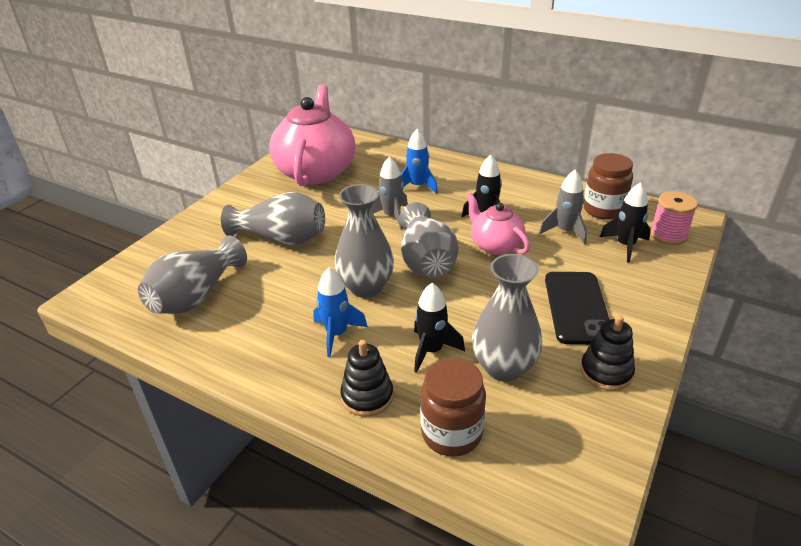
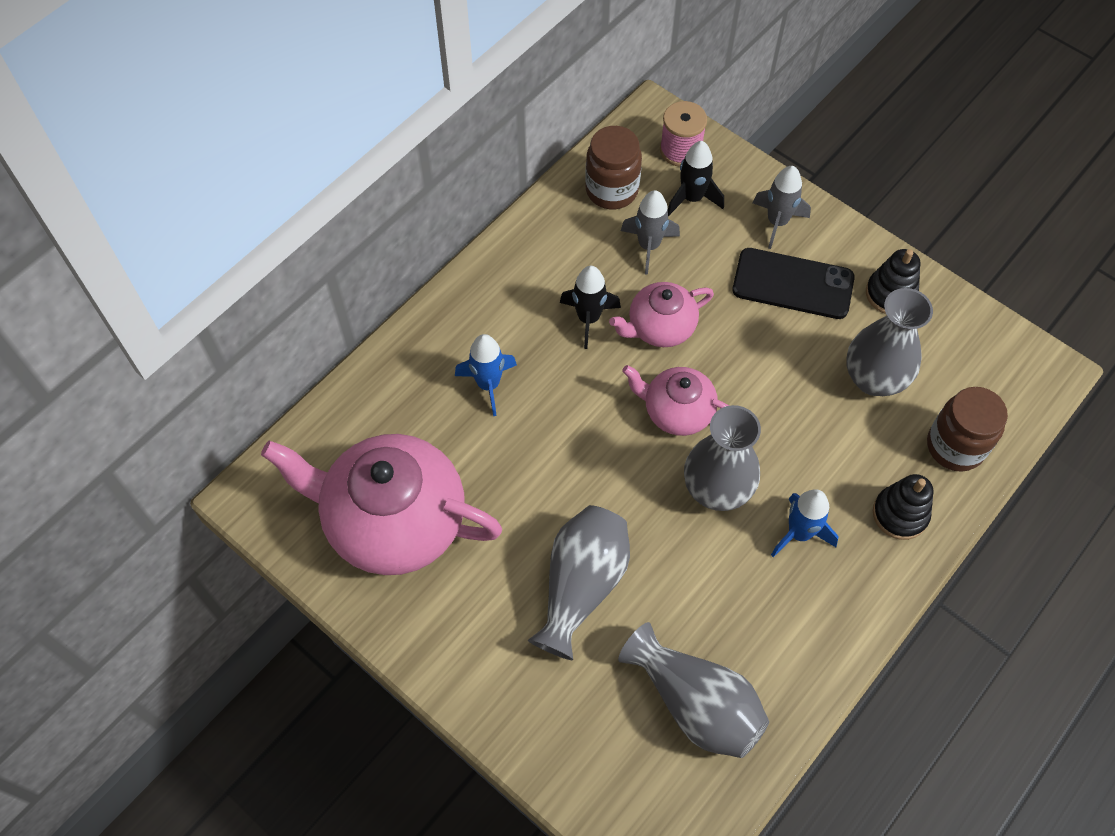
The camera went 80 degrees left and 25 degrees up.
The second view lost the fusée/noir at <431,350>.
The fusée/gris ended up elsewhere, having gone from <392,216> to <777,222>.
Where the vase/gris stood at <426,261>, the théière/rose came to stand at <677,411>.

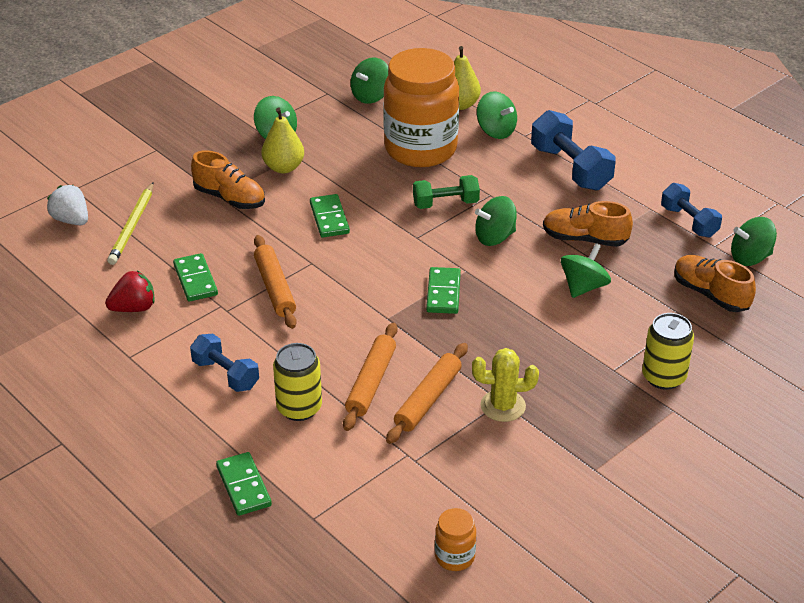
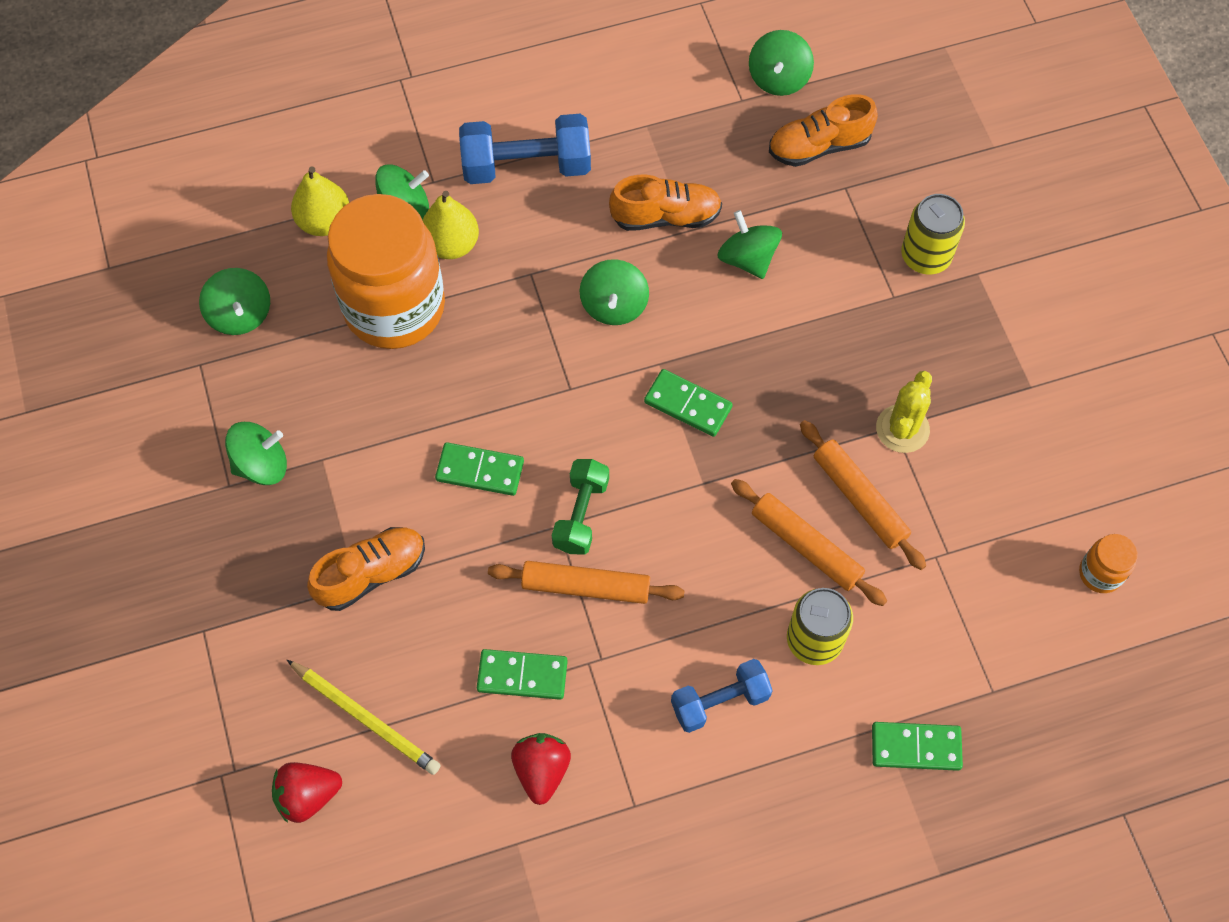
The camera went 65 degrees left and 25 degrees up.
The second view lost the haltère/bleu at <689,222>.
The poire/jaune ended up elsewhere, having gone from <283,167> to <451,244>.
The haltère/vert ended up elsewhere, having gone from <445,203> to <581,514>.
What was the fraise/blanc at <71,220> turned into the fraise/rouge at <308,796>.
The chaussure/orange at <585,239> ended up facing another way, 135 degrees counterclockwise from before.

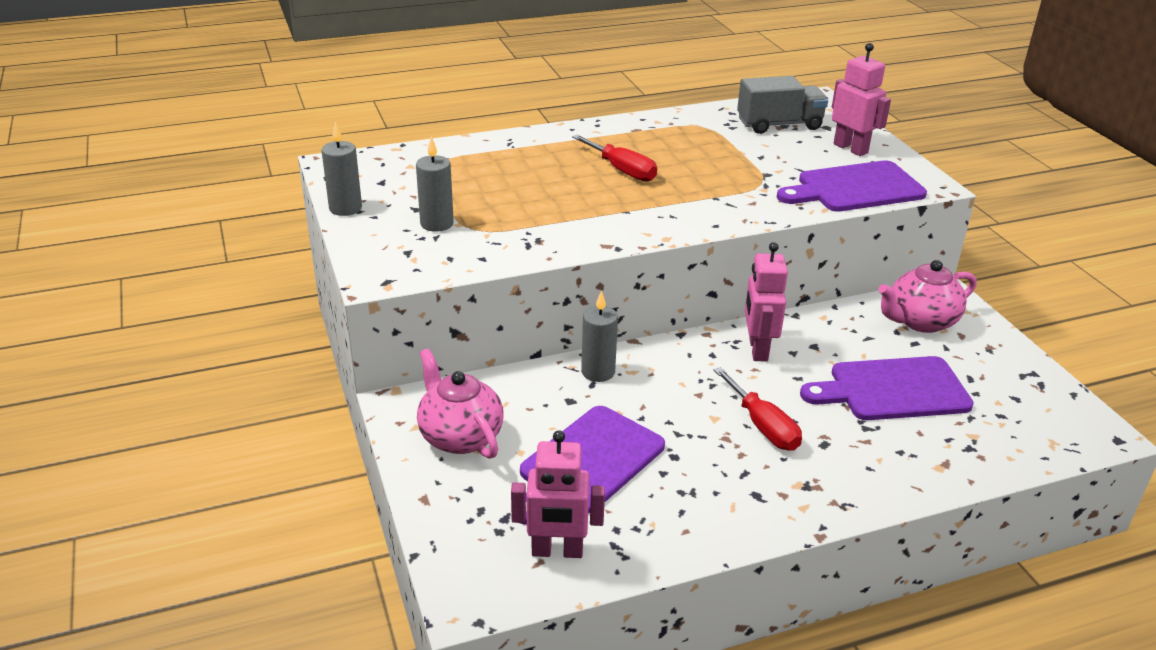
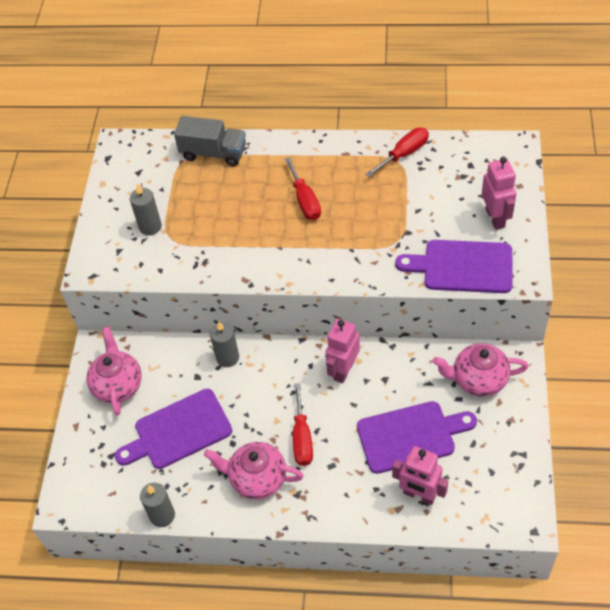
The camera went 30 degrees right and 20 degrees up.
The second view gained the théière/rose at <257,478>.
The second view gained the tournevis/rouge at <404,154>.
The bougie/gris ended up elsewhere, having gone from <345,208> to <162,515>.
The robot/rose ended up elsewhere, having gone from <557,551> to <419,495>.
The camion/gris ended up elsewhere, having gone from <779,124> to <213,153>.
The planche à découper/violet at <893,390> ended up facing another way, 150 degrees clockwise from before.

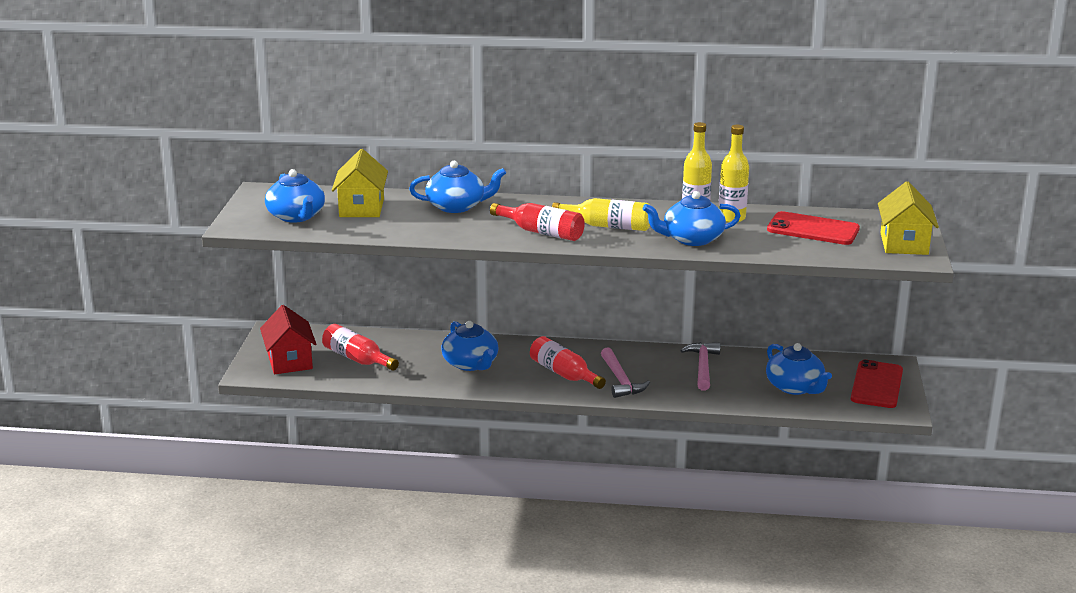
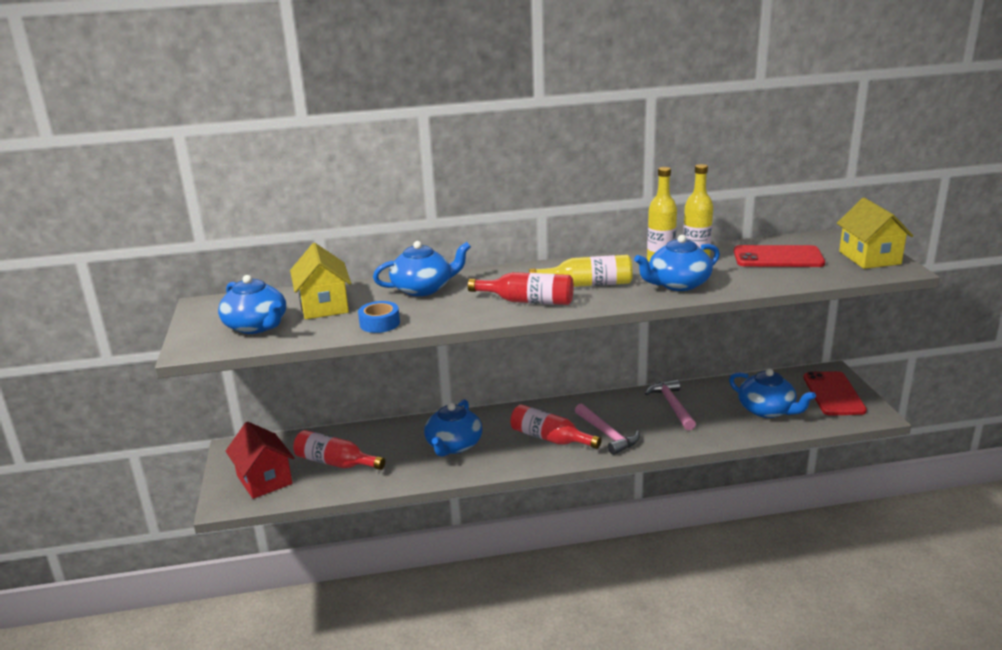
The camera went 15 degrees left and 0 degrees up.
The second view gained the ruban adhésif/bleu at <379,323>.
The théière/bleu at <471,363> ended up facing another way, 60 degrees clockwise from before.

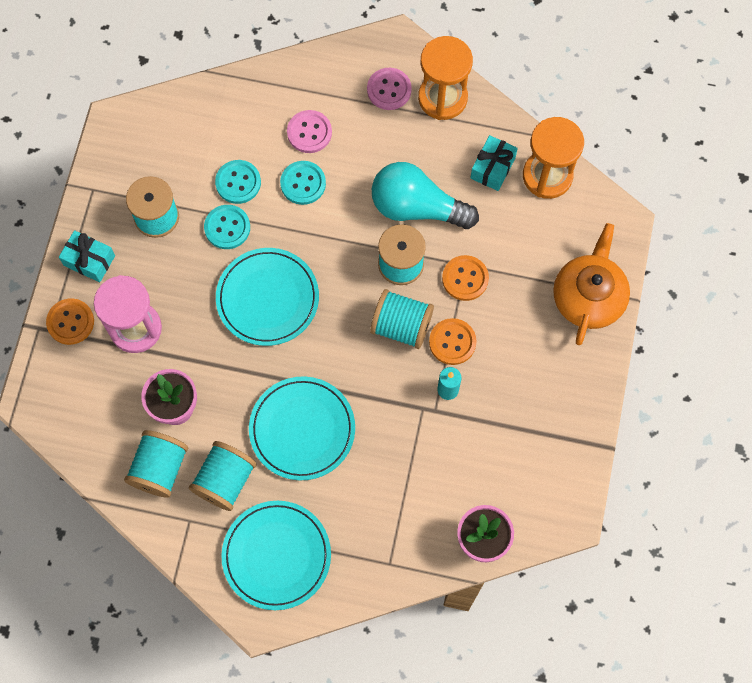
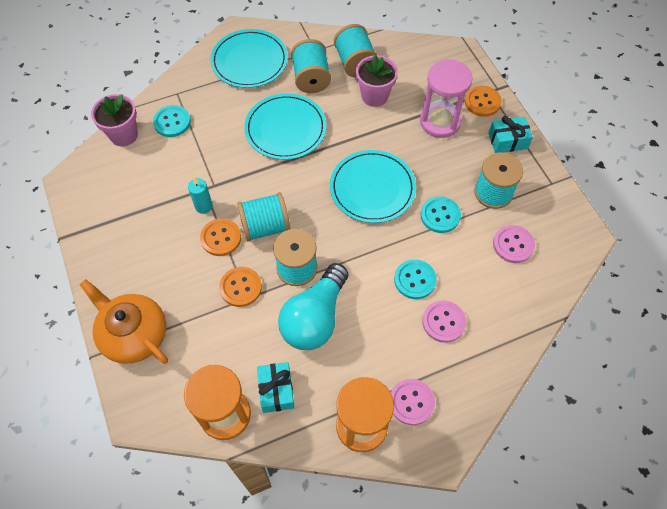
The camera went 145 degrees right and 10 degrees down.
The second view gained the bouton/rose at <513,245>.
The bouton/turquoise ended up elsewhere, having gone from <238,182> to <172,122>.
The ampoule/turquoise at <417,207> ended up facing another way, 135 degrees clockwise from before.
The théière/orange at <588,296> ended up facing another way, 150 degrees clockwise from before.

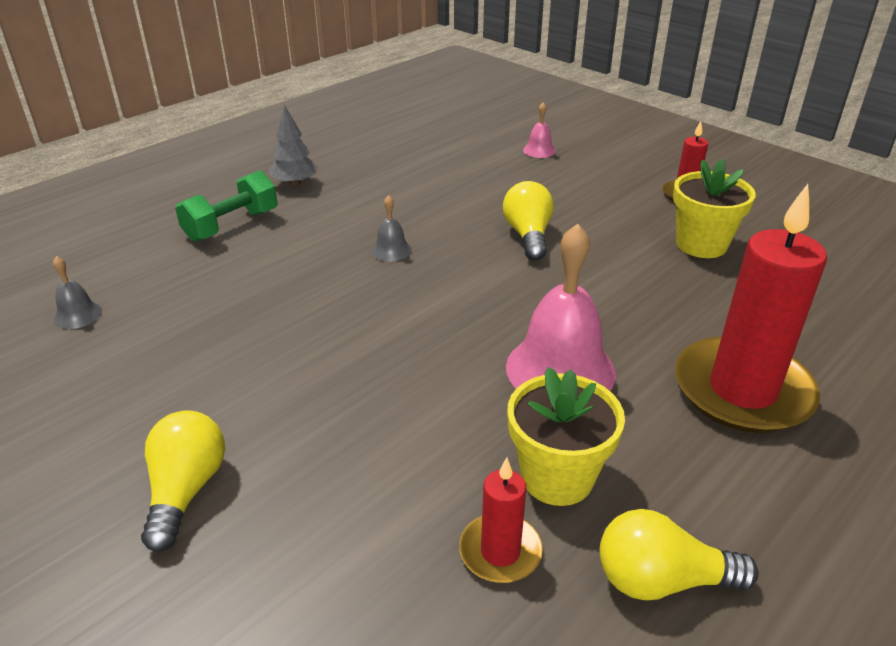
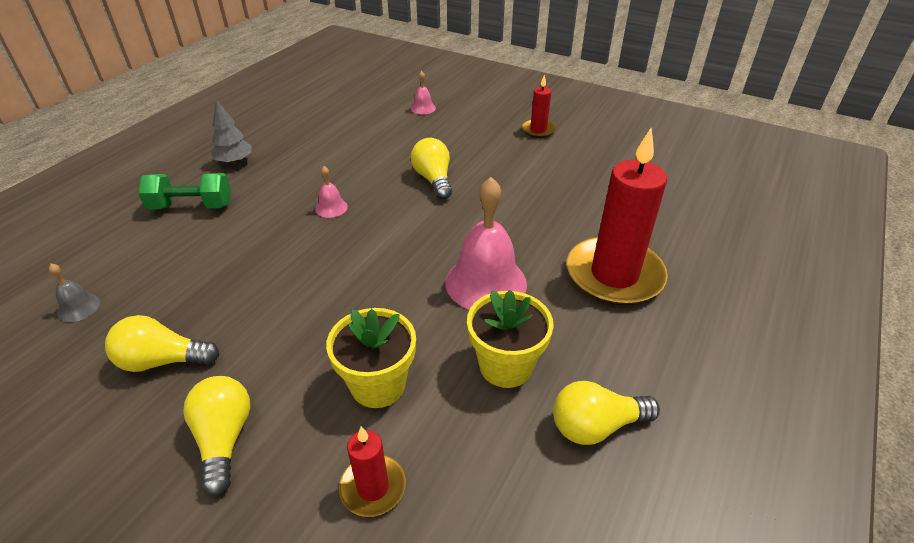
The camera went 15 degrees left and 5 degrees up.
The second view gained the ampoule/jaune at <162,361>.
The bougie/rouge ended up elsewhere, having gone from <500,551> to <373,487>.
The pot de fleurs/jaune ended up elsewhere, having gone from <701,244> to <378,385>.
What was the cloche/gris at <391,250> turned into the cloche/rose at <331,207>.
The haltère/vert at <231,225> ended up facing another way, 60 degrees clockwise from before.

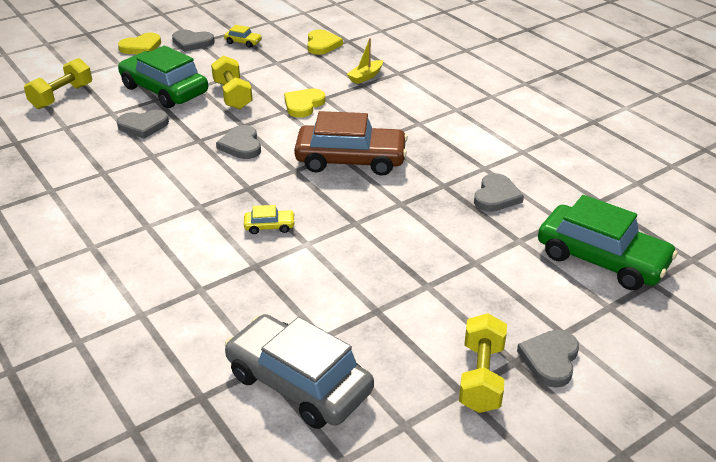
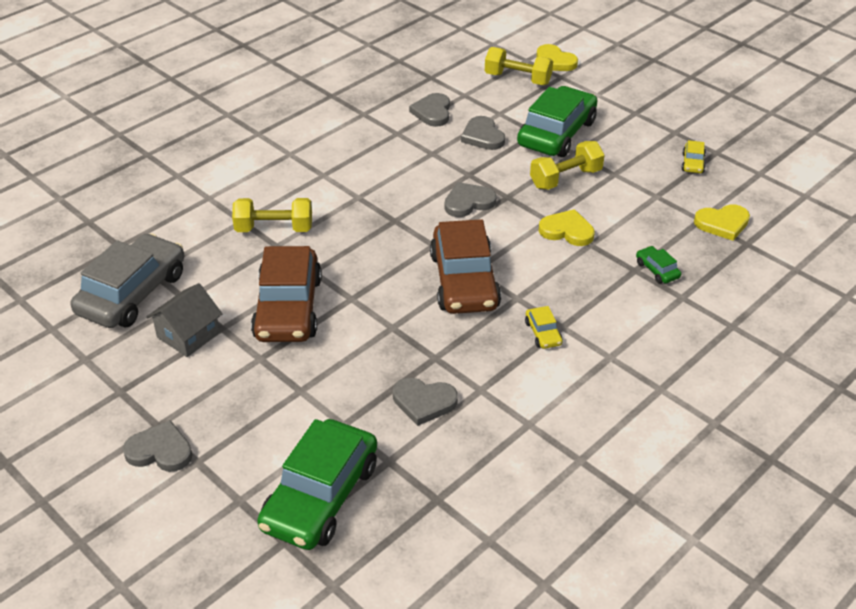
The camera went 80 degrees right and 5 degrees up.
The second view gained the maison/gris at <188,335>.
The second view gained the voiture/marron at <288,308>.
The cœur/jaune ended up elsewhere, having gone from <141,47> to <554,61>.
The cœur/gris ended up elsewhere, having gone from <192,42> to <432,112>.
The voiture/jaune ended up elsewhere, having gone from <269,226> to <543,333>.
The haltère/jaune ended up elsewhere, having gone from <481,377> to <274,229>.
Where the bateau/jaune stood at <365,76>, the voiture/vert came to stand at <657,270>.

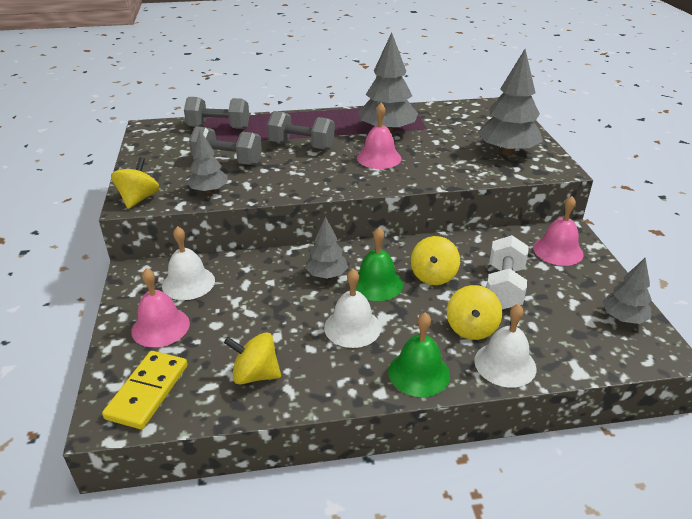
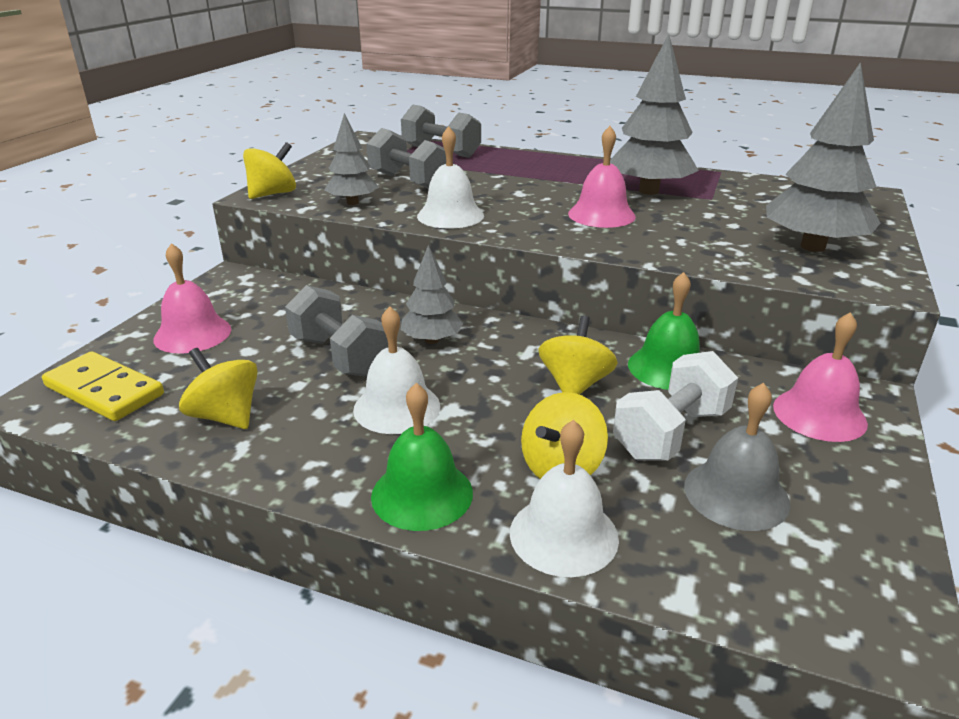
The camera went 30 degrees right and 5 degrees down.
The second view lost the arbre/gris at <623,318>.
The second view gained the cloche/gris at <736,494>.
The cloche/blanc ended up elsewhere, having gone from <188,283> to <450,215>.
The haltère/gris ended up elsewhere, having gone from <301,146> to <339,356>.
The cloche/vert ended up elsewhere, having gone from <376,284> to <668,367>.
The domino/jaune at <148,391> ended up facing another way, 75 degrees clockwise from before.
The toupie/jaune at <433,276> ended up facing another way, 150 degrees clockwise from before.

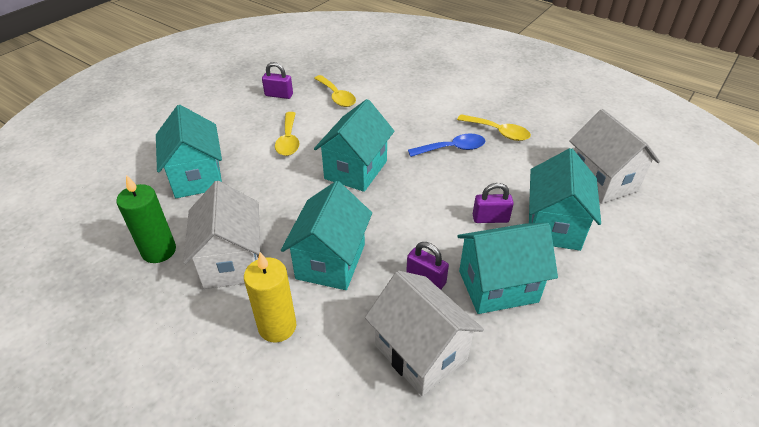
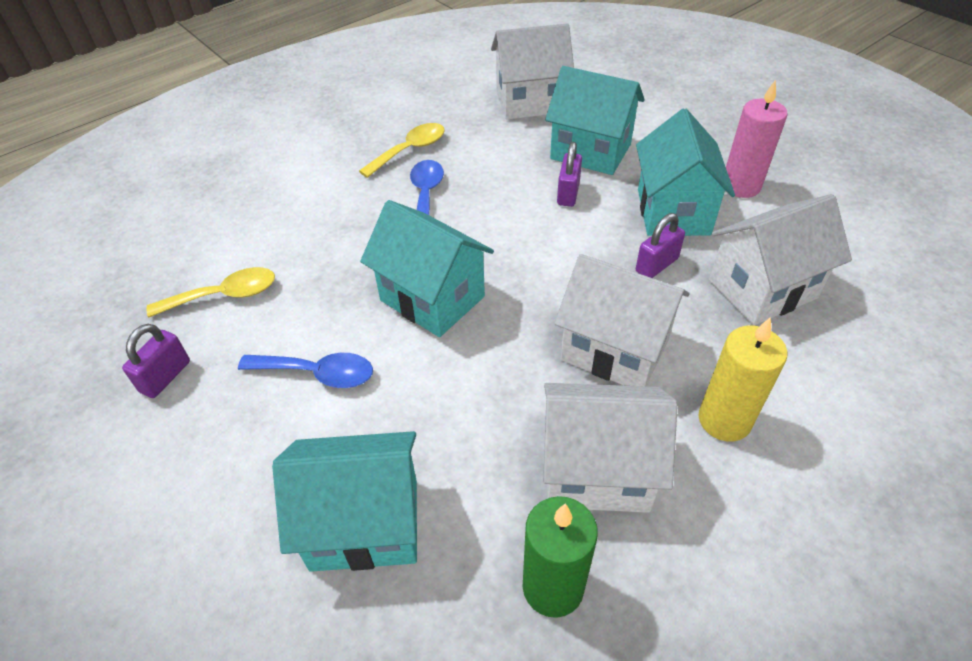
The camera went 75 degrees left and 5 degrees up.
The second view gained the bougie/rose at <740,186>.
What was the cuillère/jaune at <288,140> turned into the cuillère/bleu at <318,373>.
What was the maison/turquoise at <331,261> turned into the maison/blanc at <614,350>.

